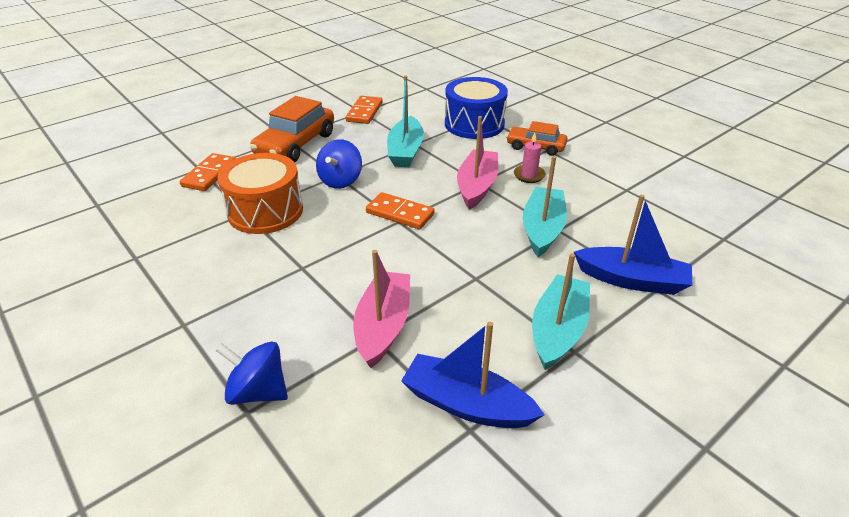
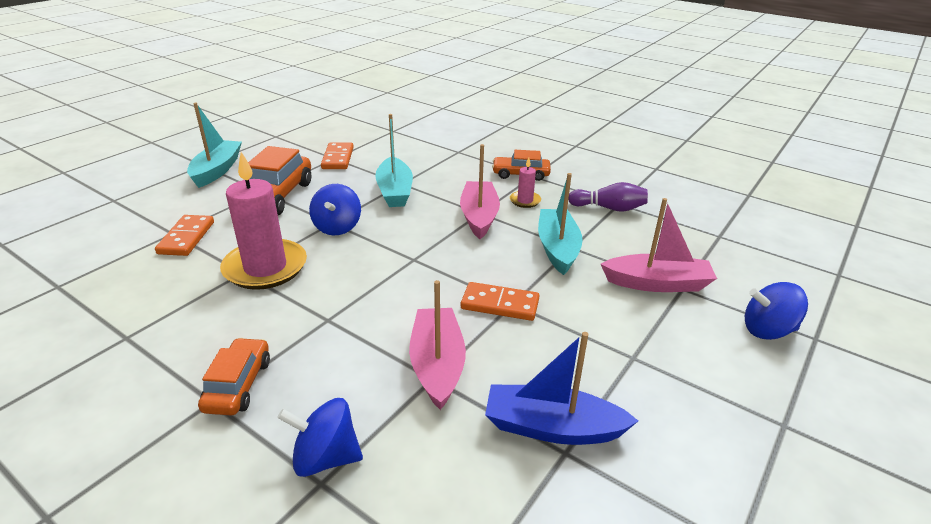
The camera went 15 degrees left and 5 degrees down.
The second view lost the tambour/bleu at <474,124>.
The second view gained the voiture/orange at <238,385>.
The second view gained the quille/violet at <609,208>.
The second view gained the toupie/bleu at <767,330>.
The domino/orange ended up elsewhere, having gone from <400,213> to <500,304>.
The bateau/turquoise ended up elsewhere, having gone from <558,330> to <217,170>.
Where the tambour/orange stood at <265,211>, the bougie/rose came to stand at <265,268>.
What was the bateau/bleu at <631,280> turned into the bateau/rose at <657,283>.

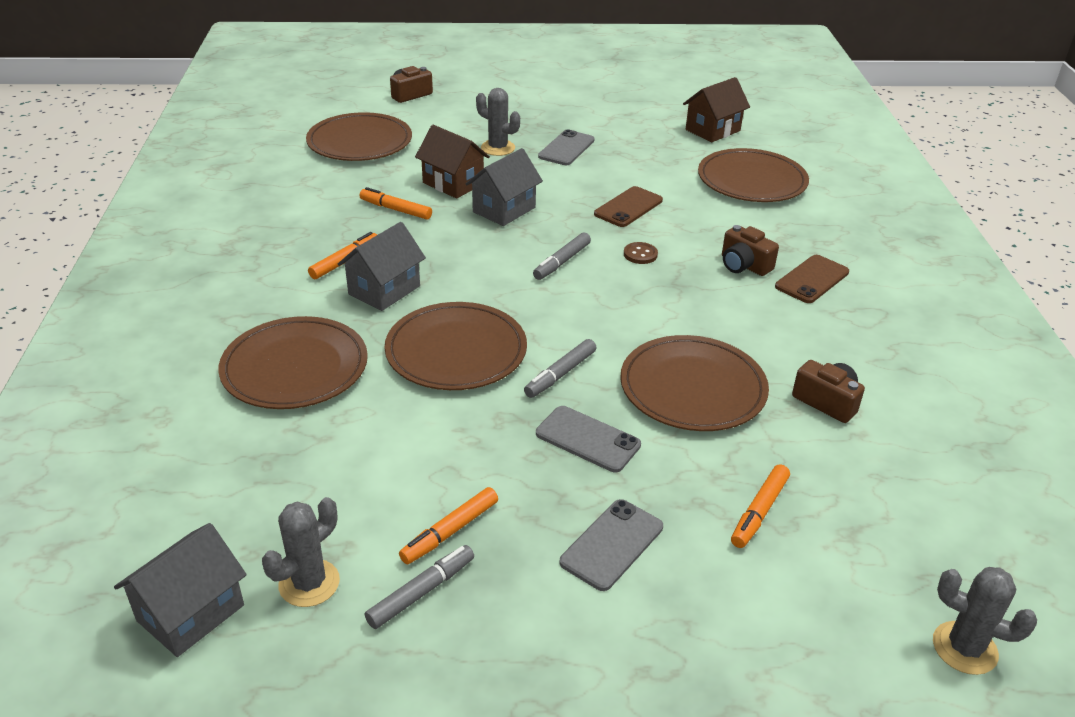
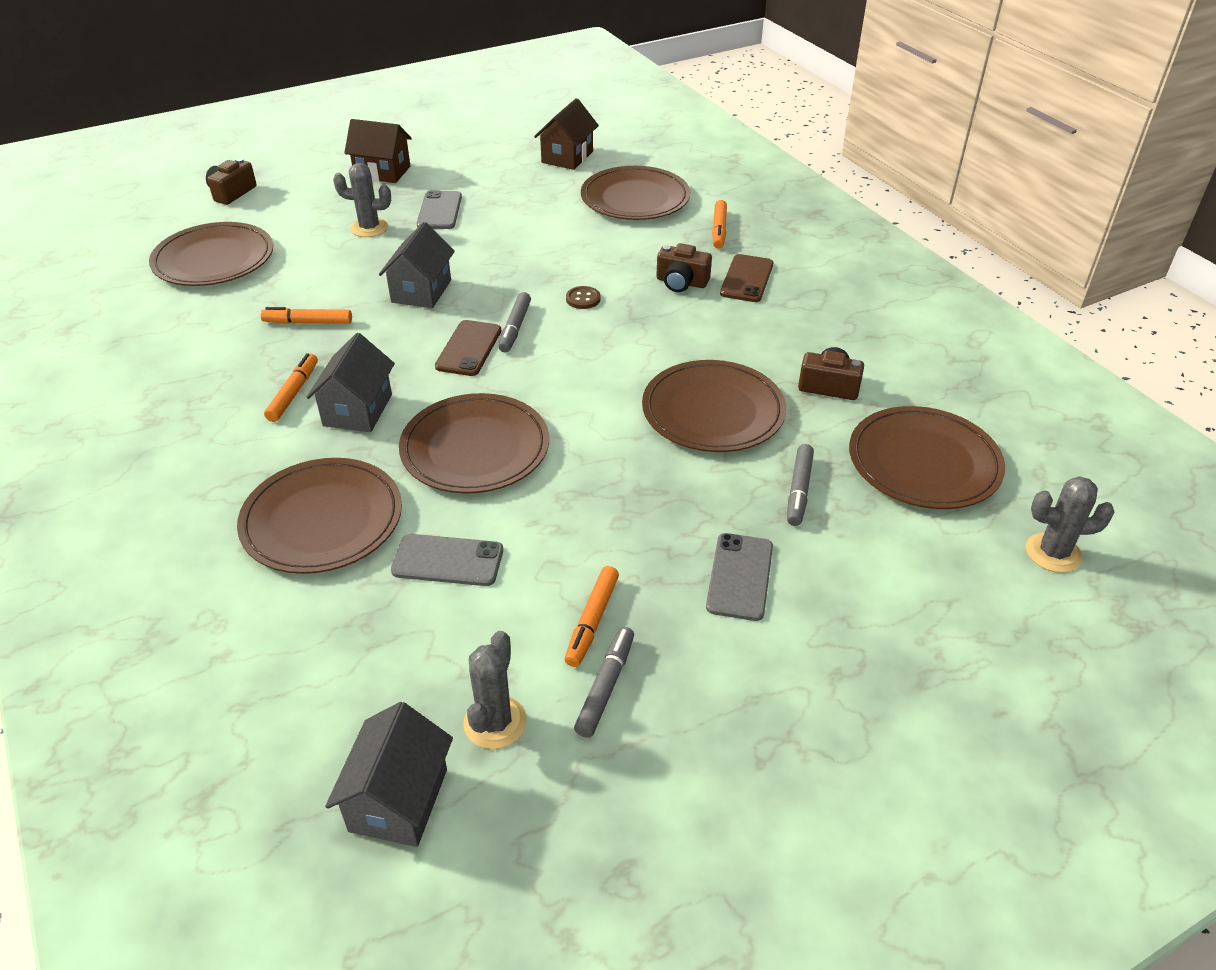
The camera went 25 degrees left and 5 degrees up.
The second view gained the assiette/marron at <924,462>.
The maison/marron ended up elsewhere, having gone from <453,183> to <382,172>.
The feutre/gris ended up elsewhere, having gone from <560,374> to <799,490>.
The téléphone/gris ended up elsewhere, having gone from <587,439> to <447,561>.
The téléphone/marron ended up elsewhere, having gone from <628,207> to <468,348>.
The feutre/orange ended up elsewhere, having gone from <759,512> to <719,230>.

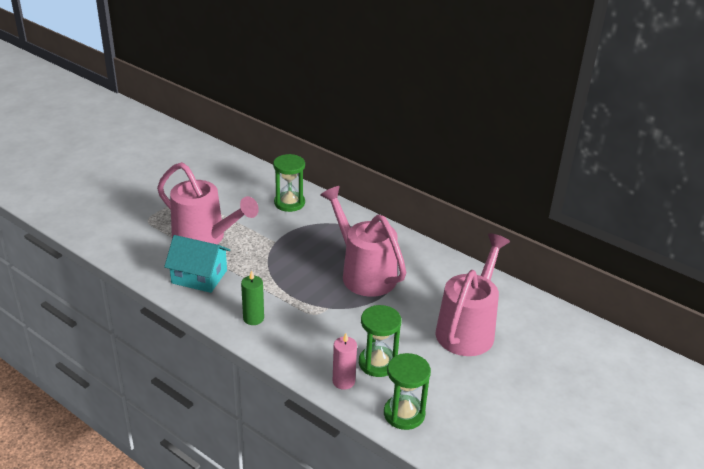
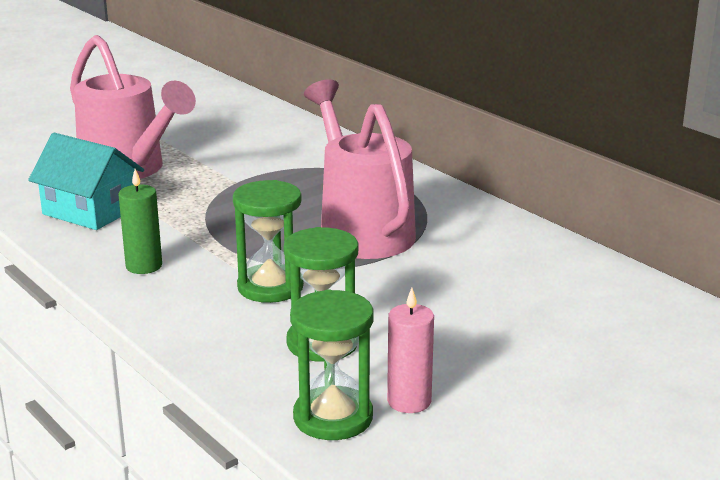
The camera went 15 degrees right and 10 degrees down.
The second view lost the arrosoir/rose at <468,329>.
The sablier/vert ended up elsewhere, having gone from <289,203> to <270,287>.
The bougie/rose ended up elsewhere, having gone from <343,381> to <409,401>.

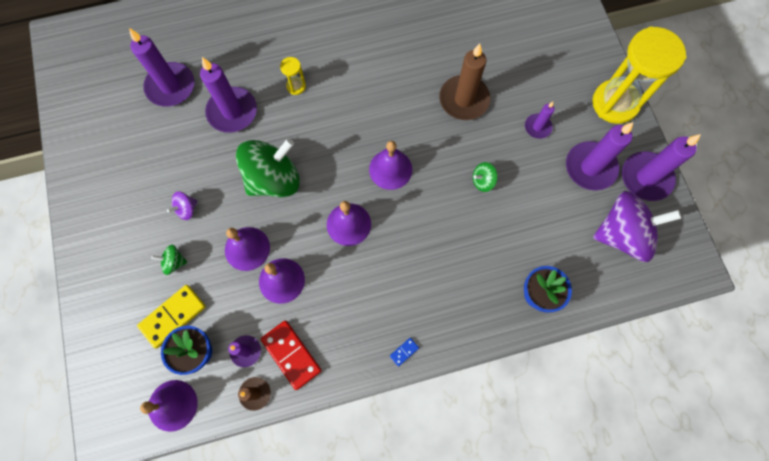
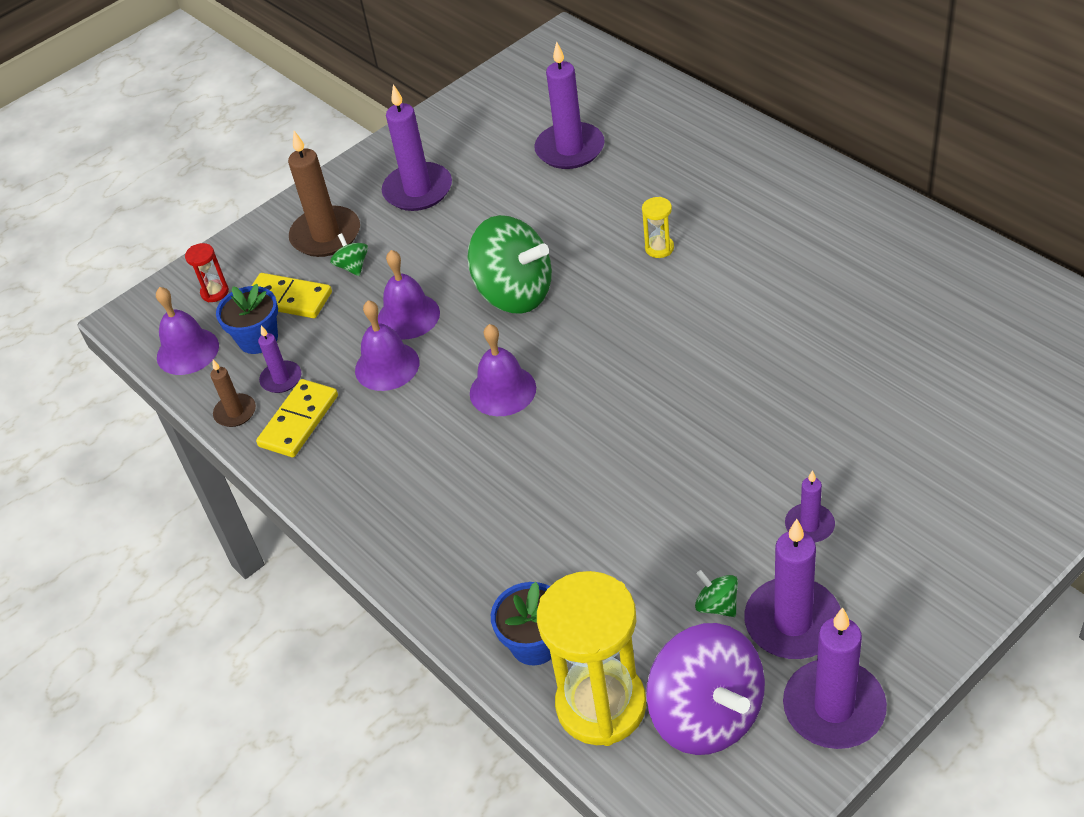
The camera went 70 degrees right and 25 degrees down.
The second view lost the toupie/violet at <186,209>.
The second view lost the cloche/violet at <390,169>.
The second view lost the domino/bleu at <404,352>.
The second view gained the sablier/rouge at <215,292>.
The bougie/violet ended up elsewhere, having gone from <232,112> to <418,190>.
The bougie/marron ended up elsewhere, having gone from <464,100> to <326,235>.
The toupie/vert ended up elsewhere, having gone from <483,181> to <717,605>.
The sablier/jaune ended up elsewhere, having gone from <615,103> to <601,705>.
What was the domino/rouge at <291,355> turned into the domino/jaune at <298,421>.

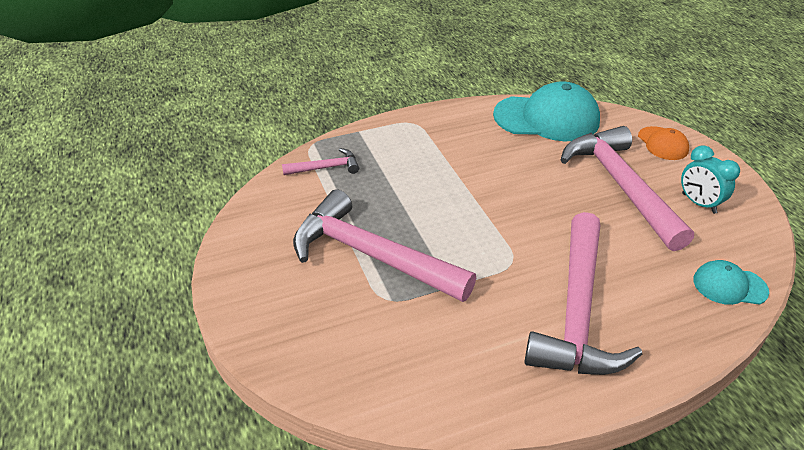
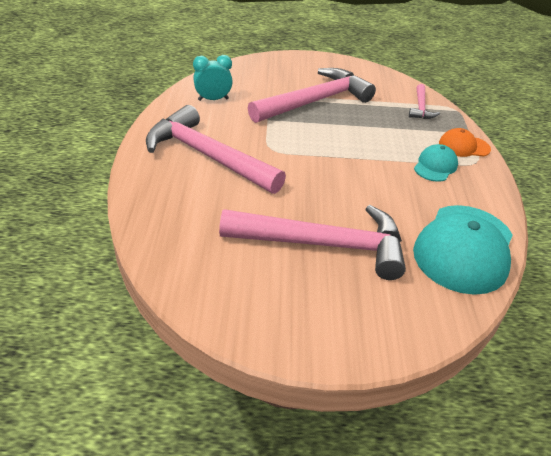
The camera went 110 degrees right and 0 degrees up.
The casquette/orange ended up elsewhere, having gone from <662,143> to <464,146>.
The réveil/turquoise ended up elsewhere, having gone from <698,203> to <213,99>.
The casquette/turquoise ended up elsewhere, having gone from <729,286> to <435,166>.

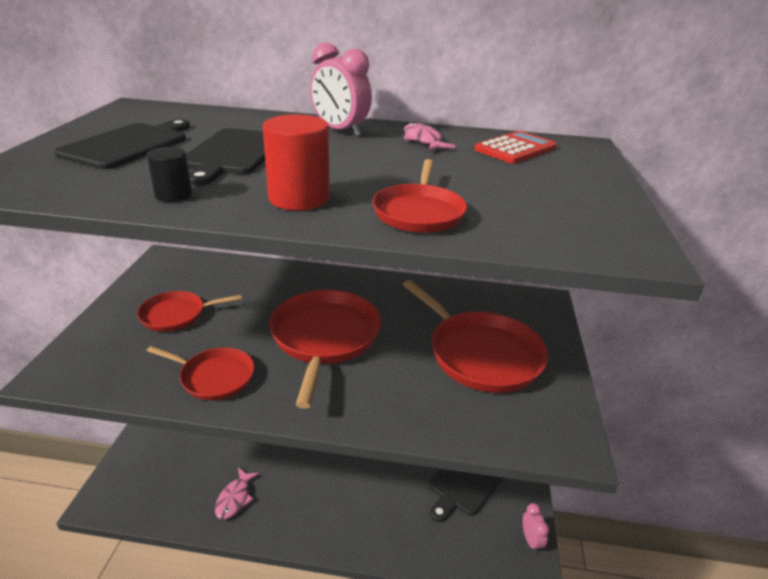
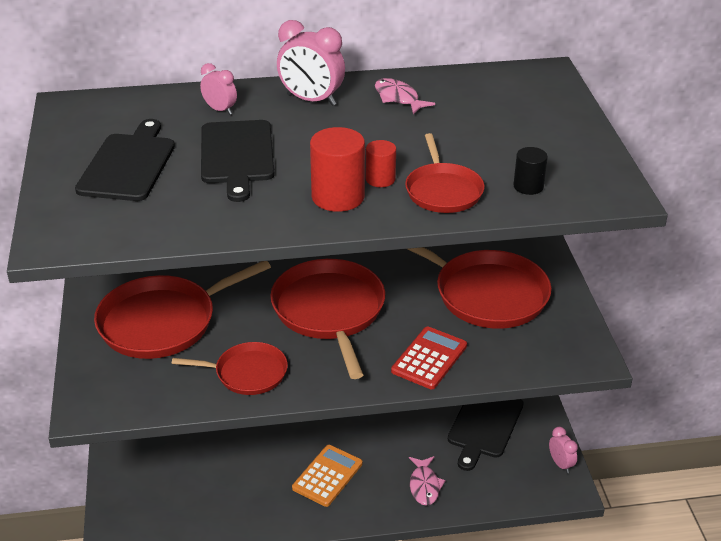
The camera went 15 degrees left and 5 degrees up.
The second view gained the réveil/rose at <220,110>.
The second view gained the calculatrice/orange at <327,476>.
The second view gained the cylindre/rouge at <380,179>.
The cylindre/noir ended up elsewhere, having gone from <173,195> to <528,186>.
The poisson/rose ended up elsewhere, having gone from <235,498> to <424,485>.
The calculatrice/rouge ended up elsewhere, having gone from <515,148> to <429,358>.
The size of the poêle/rouge at <176,315> changed by a factor of 1.72.

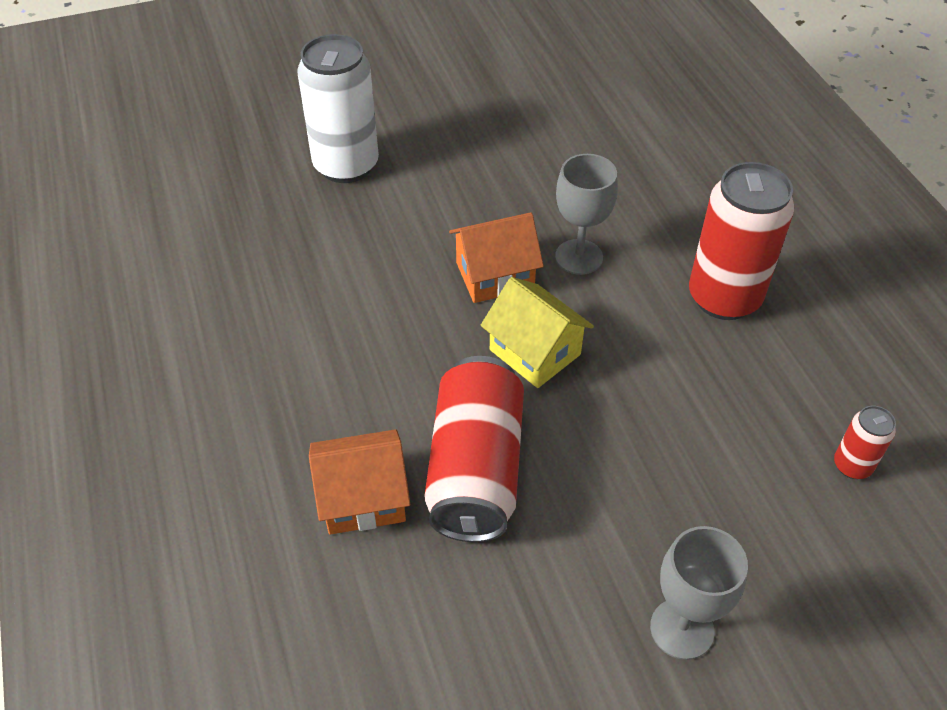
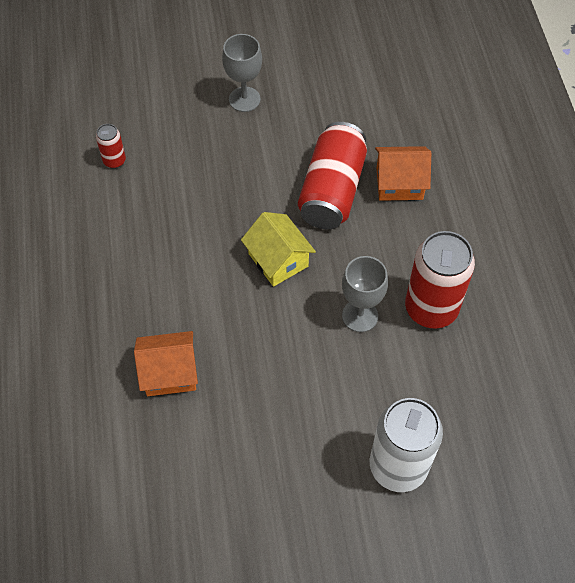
The camera went 170 degrees left and 10 degrees up.
The maison/orange ended up elsewhere, having gone from <495,275> to <169,373>.
The verre à pied/gris ended up elsewhere, having gone from <579,257> to <360,316>.
The canette/rouge ended up elsewhere, having gone from <724,298> to <431,308>.

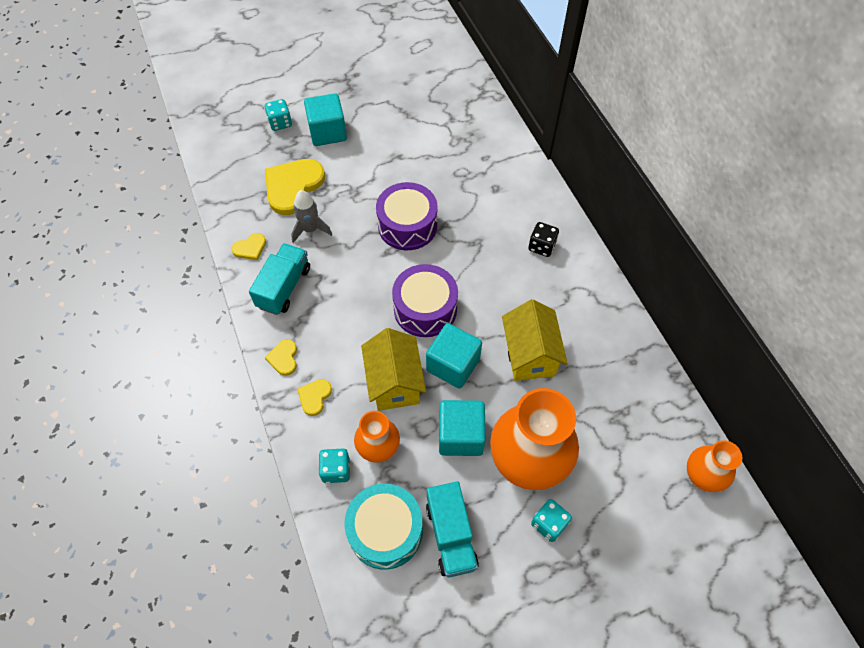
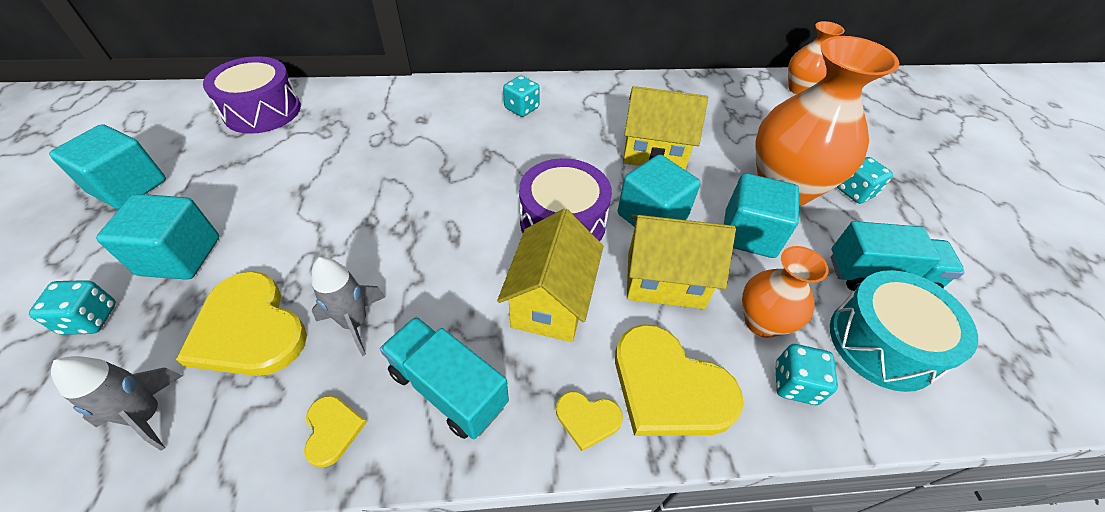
The camera went 75 degrees left and 10 degrees down.
The second view gained the cube/turquoise at <128,187>.
The second view gained the fusée/gris at <147,415>.
The second view gained the maison/jaune at <551,302>.
The tambour/violet ended up elsewhere, having gone from <407,225> to <262,111>.
What was the dé/noir at <541,246> turned into the dé/turquoise at <521,108>.
The size of the cœur/jaune at <314,397> changed by a factor of 2.08.

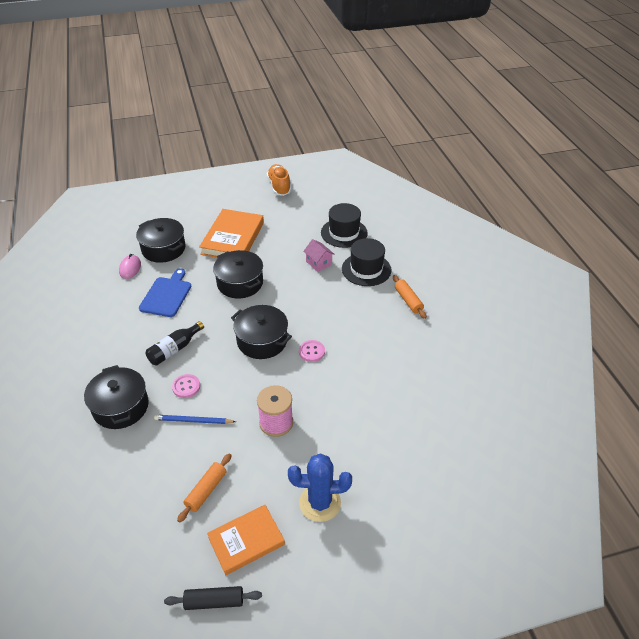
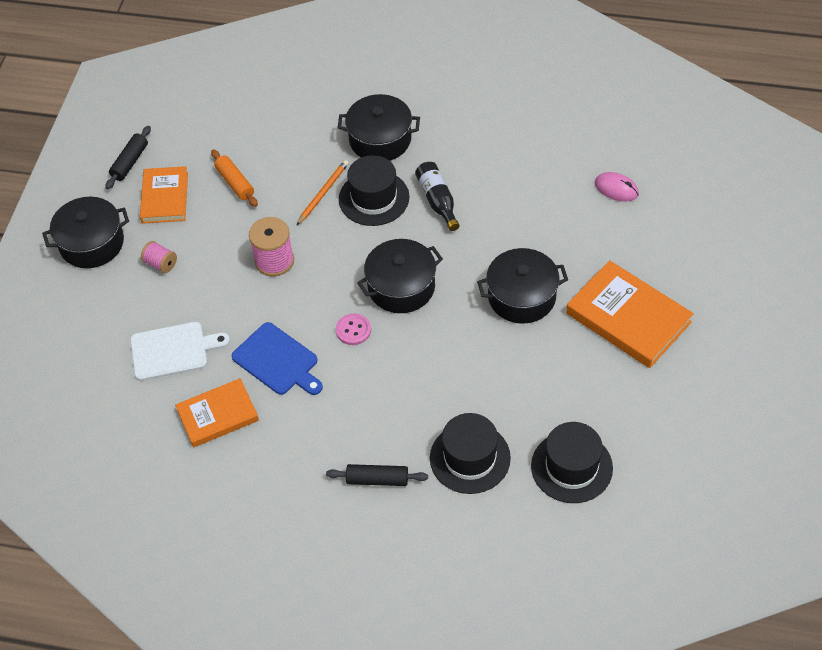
The camera went 120 degrees right and 10 degrees up.
The second view lost the chaussure/orange at <279,186>.
The second view lost the maison/rose at <318,263>.
The second view gained the planche à découper/blanc at <173,351>.
The second view gained the livre/orange at <218,415>.
The marmite/noir ended up elsewhere, having gone from <163,249> to <92,243>.
The planche à découper/bleu ended up elsewhere, having gone from <167,295> to <277,361>.
Where the bouton/rose stood at <186,387>, the chapeau/noir came to stand at <374,198>.
Where the cactus/bleu stood at <320,503>, the bobine/rose came to stand at <161,264>.
What was the crayon/bleu at <193,421> turned into the crayon/orange at <323,193>.
What was the rouleau à pâtisserie/orange at <408,300> turned into the rouleau à pâtisserie/noir at <377,480>.

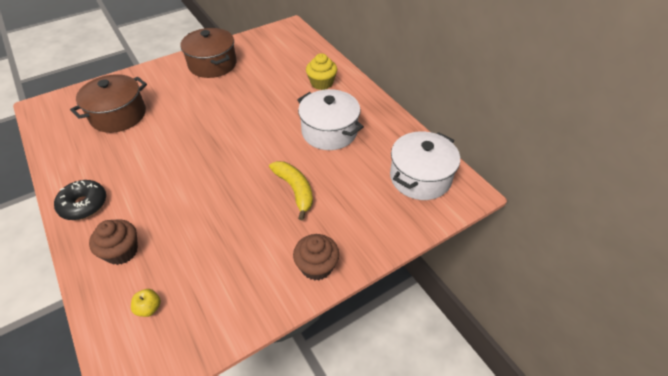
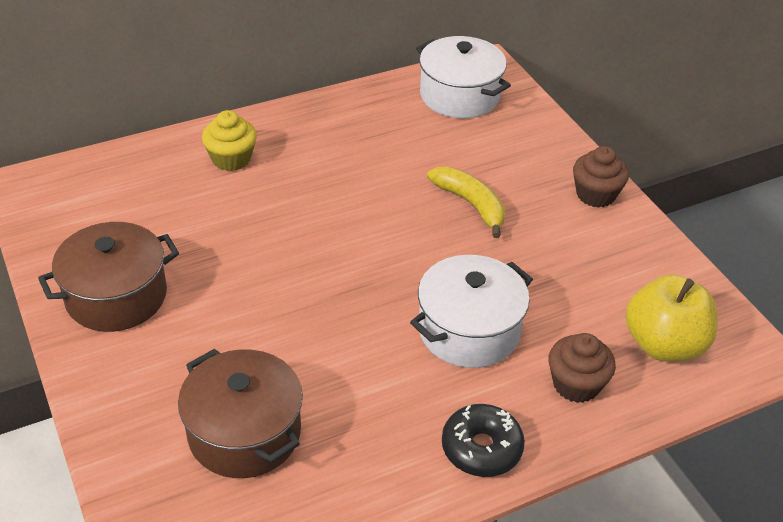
The camera went 85 degrees left and 5 degrees down.
The marmite/blanc ended up elsewhere, having gone from <329,131> to <469,330>.
The banane/jaune at <295,190> ended up facing another way, 75 degrees clockwise from before.
The size of the pomme/jaune at <149,308> changed by a factor of 2.41.

